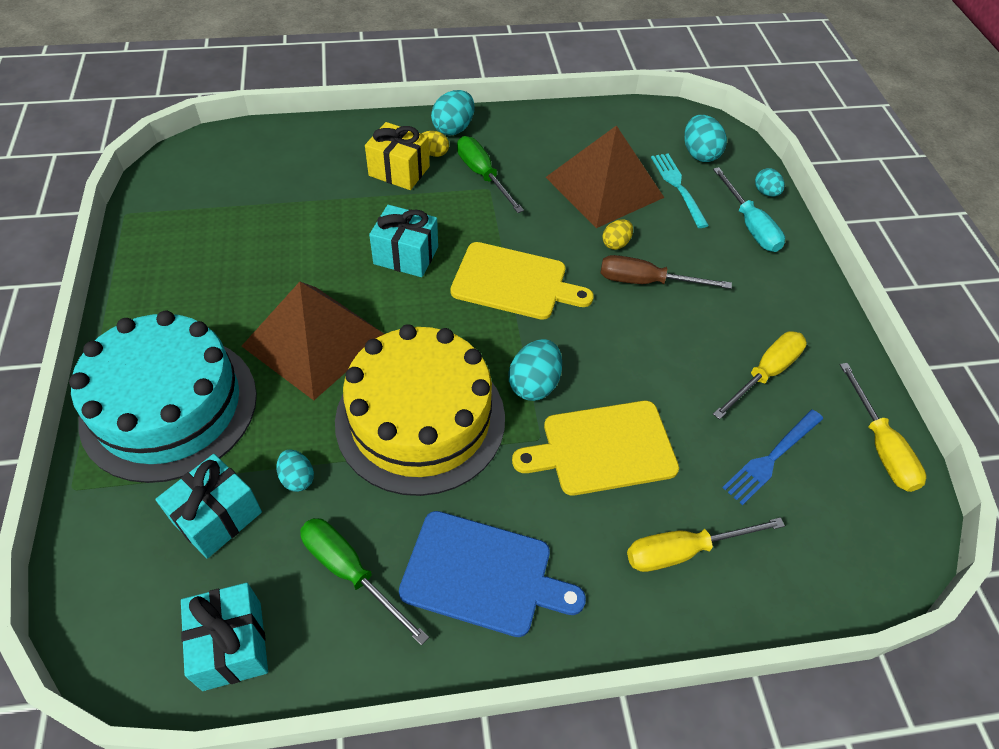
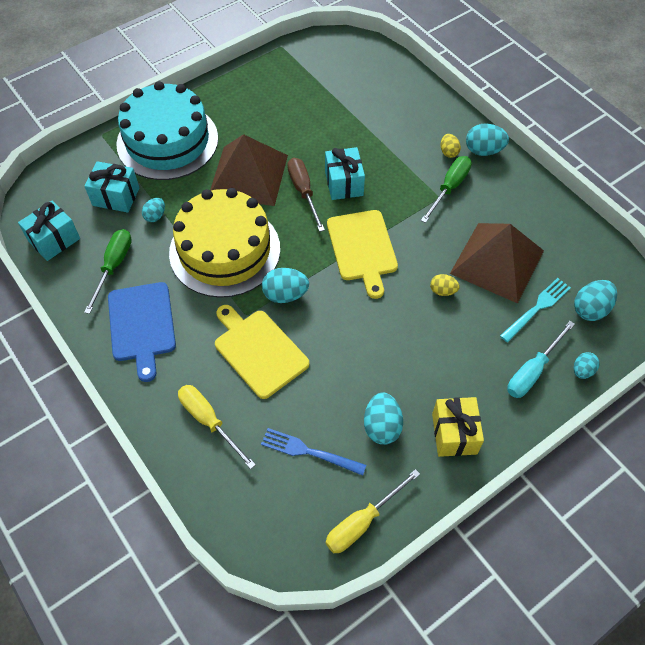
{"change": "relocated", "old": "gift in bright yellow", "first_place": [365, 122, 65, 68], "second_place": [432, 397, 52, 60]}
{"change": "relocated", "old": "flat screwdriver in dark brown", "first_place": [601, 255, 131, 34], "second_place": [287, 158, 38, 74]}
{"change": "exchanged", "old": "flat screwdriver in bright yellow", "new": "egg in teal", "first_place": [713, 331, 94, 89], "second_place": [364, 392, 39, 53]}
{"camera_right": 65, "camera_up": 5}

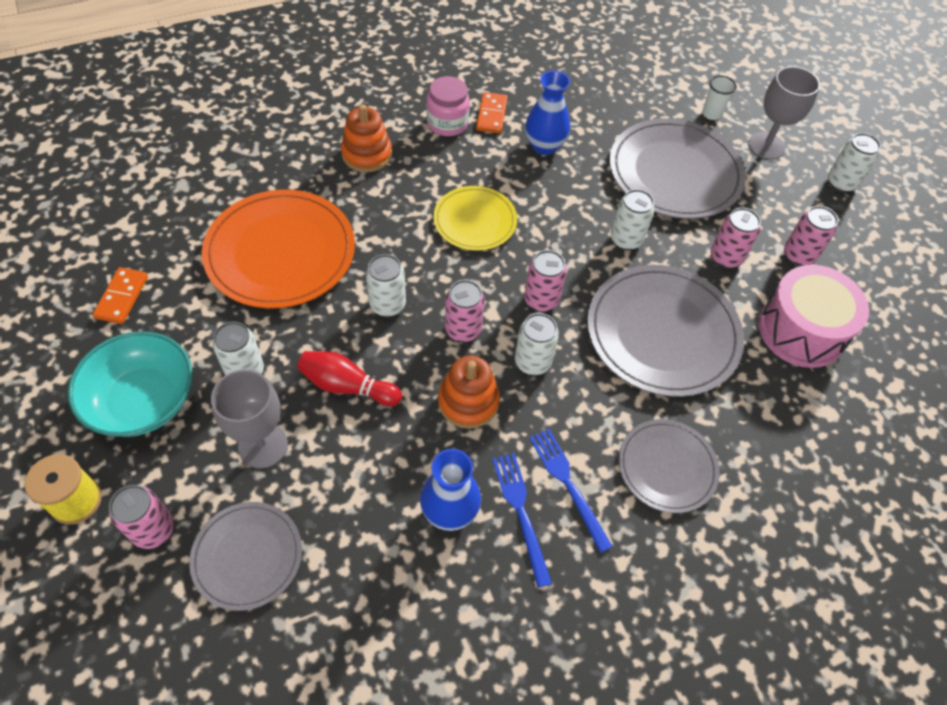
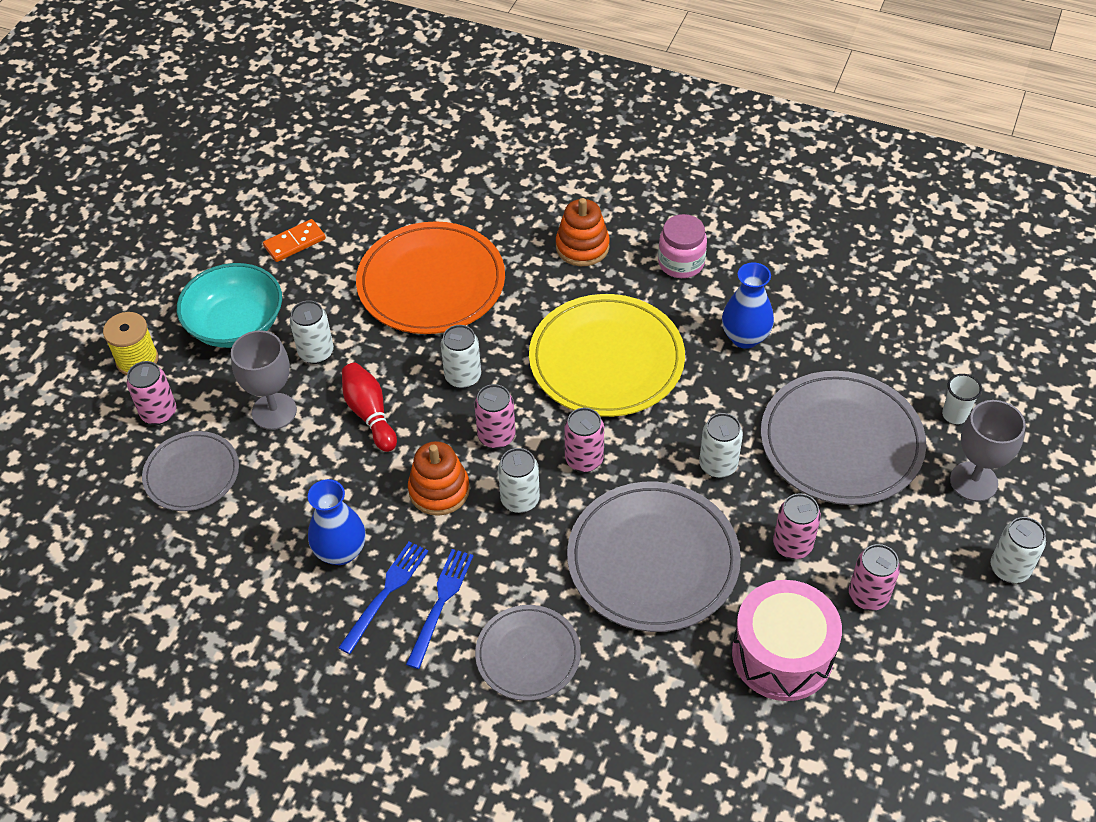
{"change": "missing", "old": "domino tile in orange", "first_place": [476, 92, 32, 41]}
{"change": "size", "old": "flat dish in bright yellow", "first_place": [433, 186, 84, 65], "second_place": [529, 294, 156, 123], "factor": 1.71}
{"camera_right": 50, "camera_up": -5}

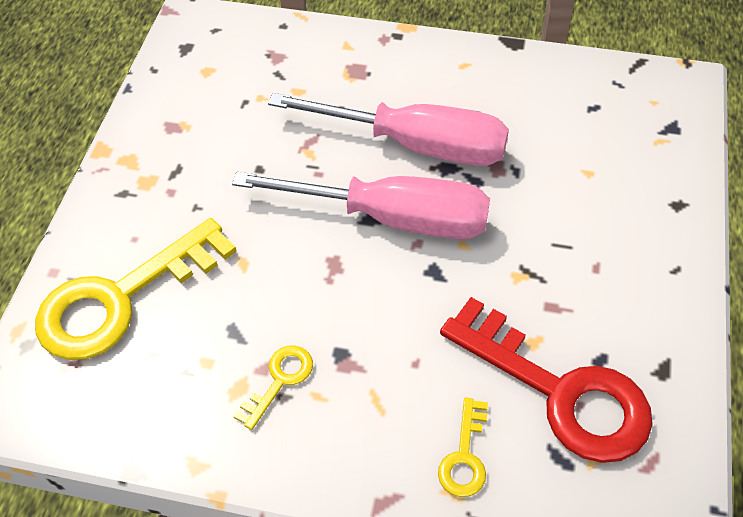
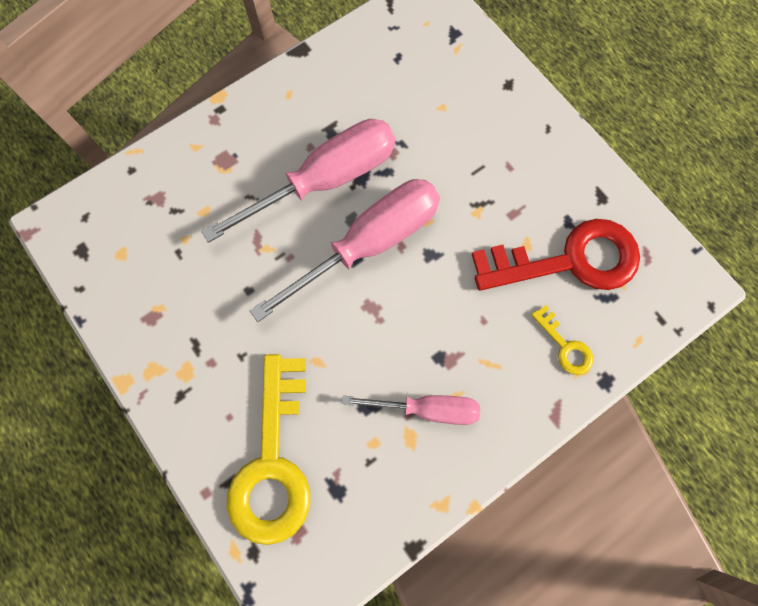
{"change": "exchanged", "old": "key in bright yellow", "new": "flat screwdriver in rose-pink", "first_place": [233, 346, 80, 84], "second_place": [342, 395, 138, 30]}
{"camera_right": -50, "camera_up": 20}

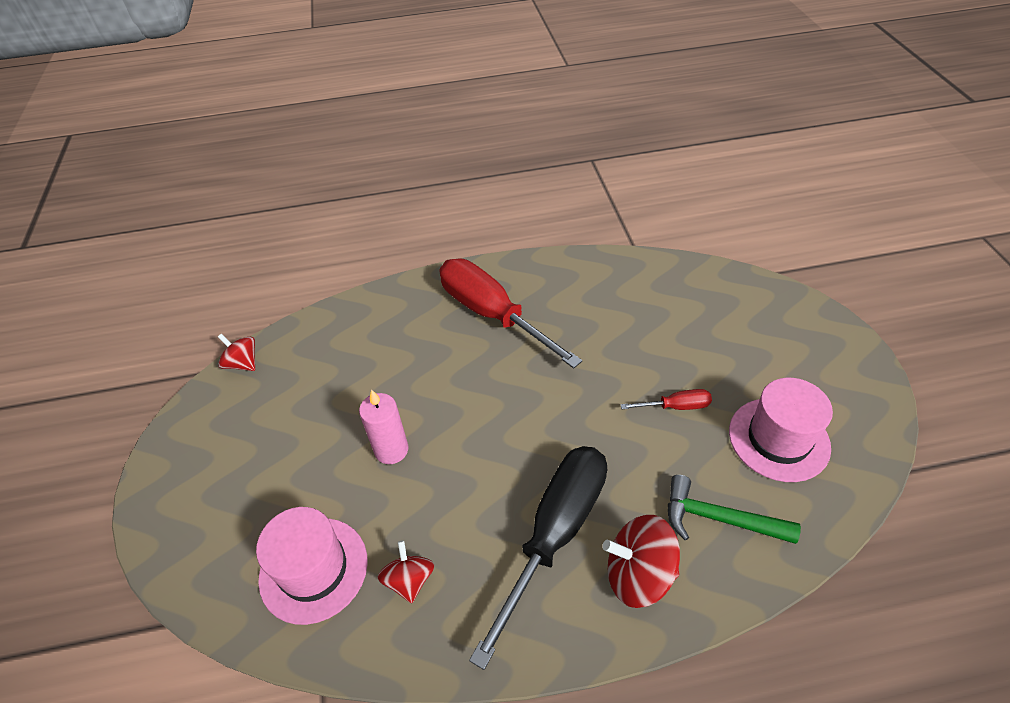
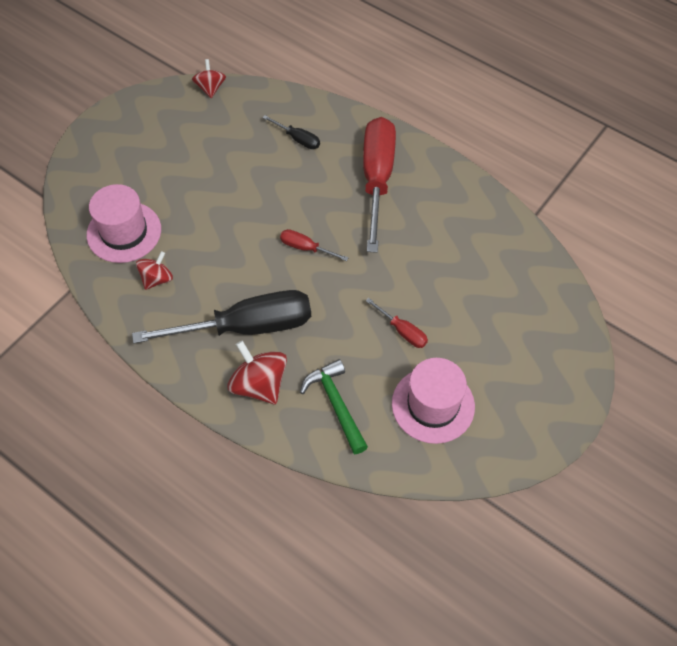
{"change": "missing", "old": "pillar candle in rose-pink", "first_place": [359, 389, 50, 75]}
{"change": "appeared", "new": "flat screwdriver in ebony", "second_place": [263, 115, 57, 34]}
{"change": "appeared", "new": "flat screwdriver in crimson", "second_place": [280, 229, 69, 32]}
{"camera_right": 45, "camera_up": 10}

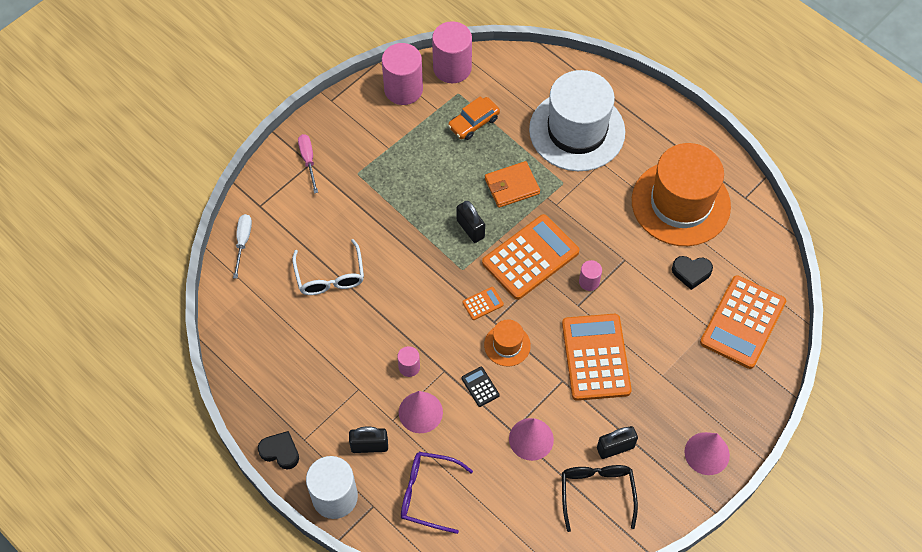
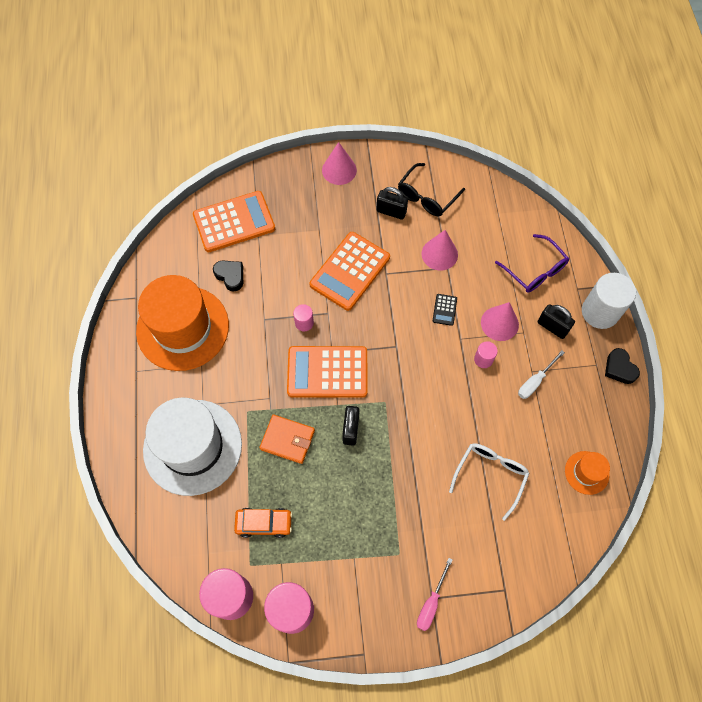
{"change": "missing", "old": "pocket calculator in orange", "first_place": [462, 287, 42, 33]}
{"change": "relocated", "old": "flat screwdriver in pure white", "first_place": [233, 214, 19, 65], "second_place": [518, 350, 47, 49]}
{"change": "relocated", "old": "top hat in orange", "first_place": [484, 320, 47, 46], "second_place": [565, 451, 45, 44]}
{"camera_right": -140, "camera_up": 5}

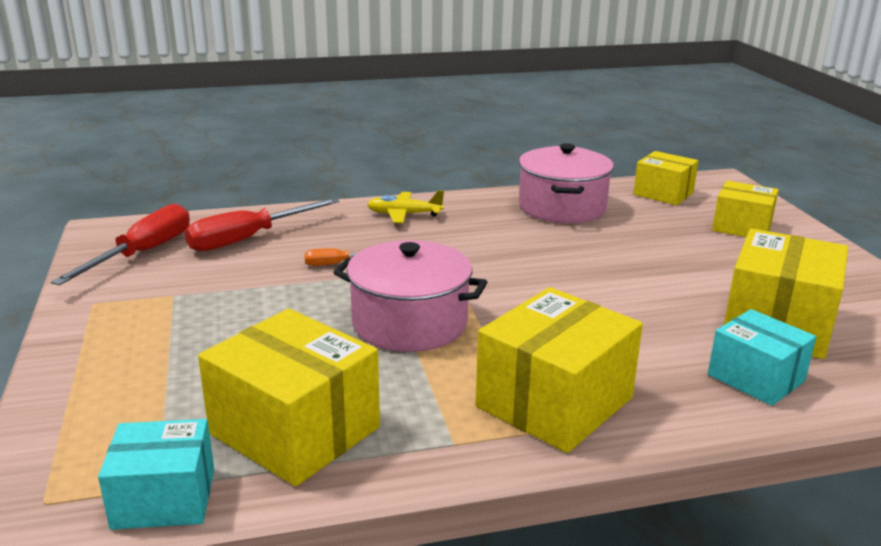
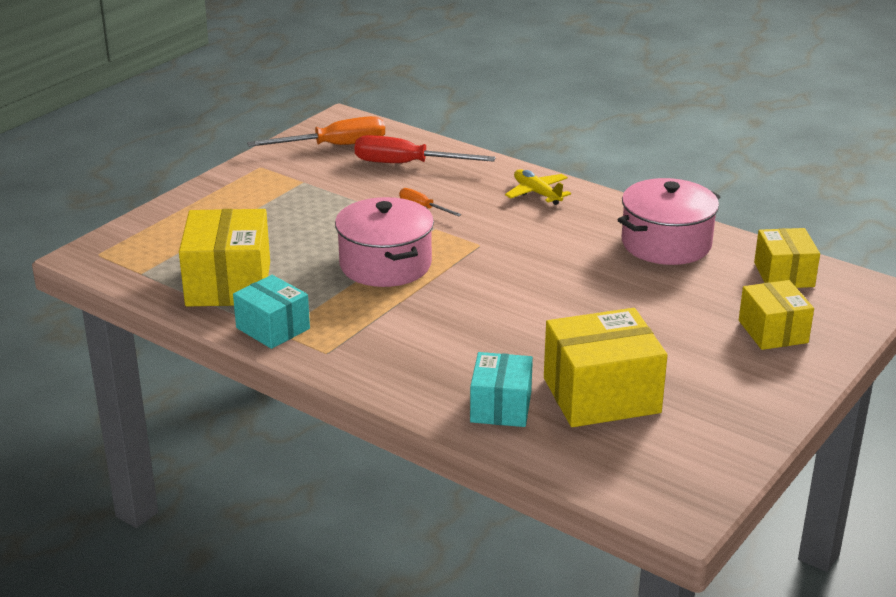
{"change": "missing", "old": "box in bright yellow", "first_place": [475, 287, 168, 166]}
{"change": "relocated", "old": "box in teal", "first_place": [98, 419, 116, 111], "second_place": [233, 275, 77, 74]}
{"change": "colour", "old": "flat screwdriver in crimson", "new": "flat screwdriver in orange", "first_place": [51, 204, 139, 81], "second_place": [247, 116, 138, 31]}
{"camera_right": 50, "camera_up": 5}

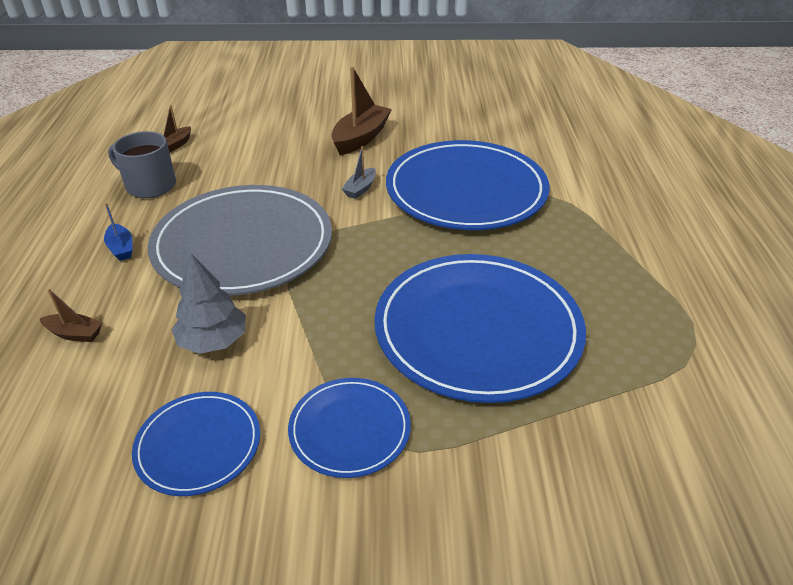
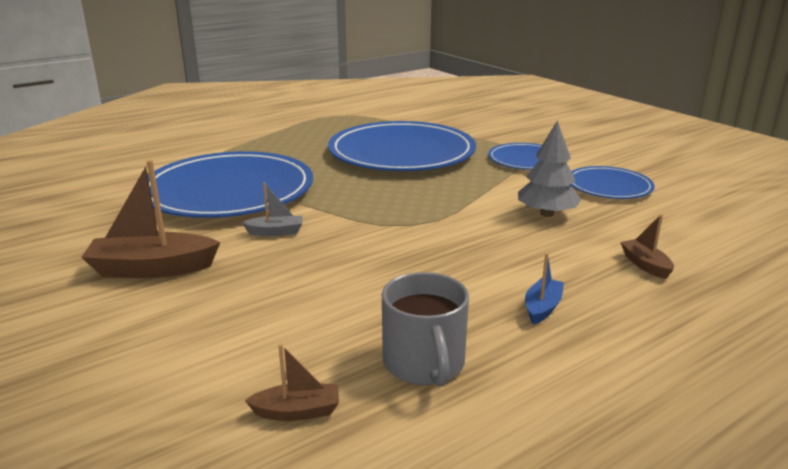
{"change": "missing", "old": "flat dish in ash-grey", "first_place": [148, 185, 184, 111]}
{"camera_right": -125, "camera_up": -15}

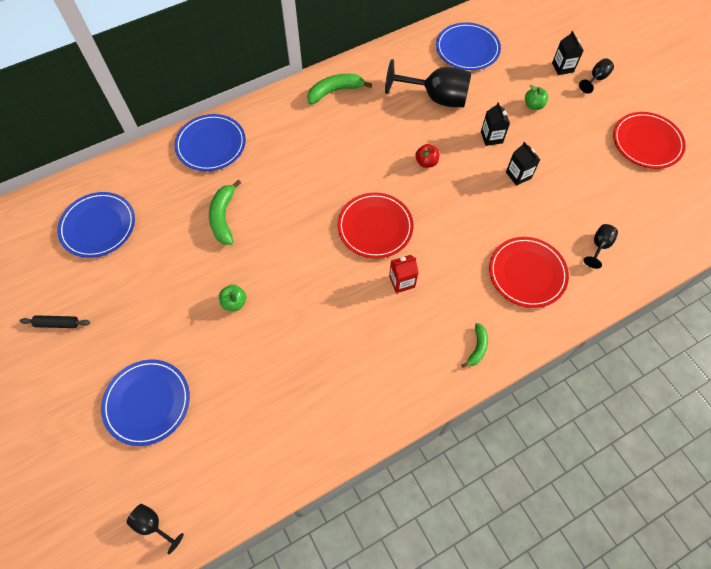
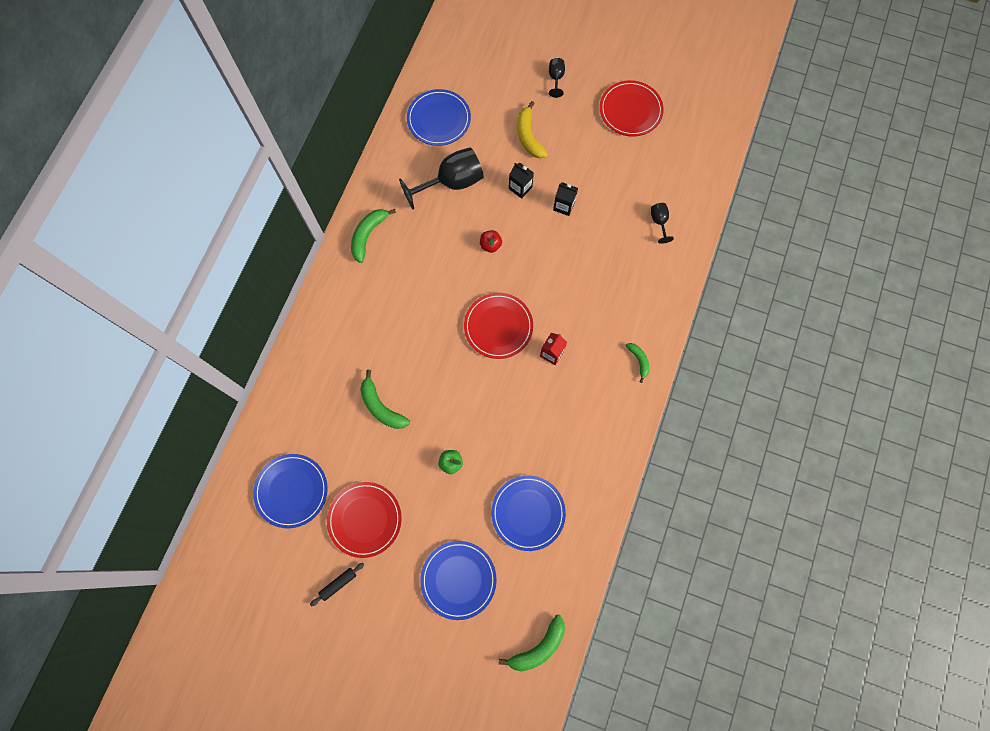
{"change": "missing", "old": "carton in ebony", "first_place": [552, 31, 32, 44]}
{"change": "relocated", "old": "flat dish in blue", "first_place": [174, 114, 72, 57], "second_place": [491, 476, 75, 75]}
{"change": "relocated", "old": "flat dish in crimson", "first_place": [489, 237, 80, 71], "second_place": [327, 482, 75, 76]}
{"change": "exchanged", "old": "wine glass in ebony", "new": "banana fruit in emerald", "first_place": [126, 504, 58, 50], "second_place": [499, 615, 66, 57]}
{"change": "exchanged", "old": "apple in emerald", "new": "banana fruit in bright yellow", "first_place": [525, 85, 24, 25], "second_place": [517, 101, 31, 57]}
{"camera_right": -40, "camera_up": 10}

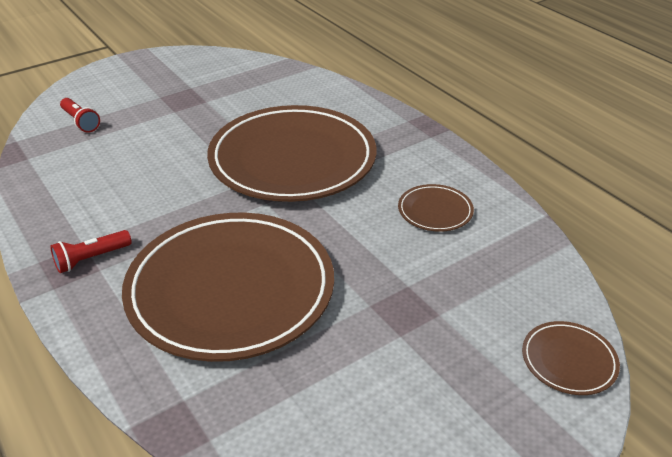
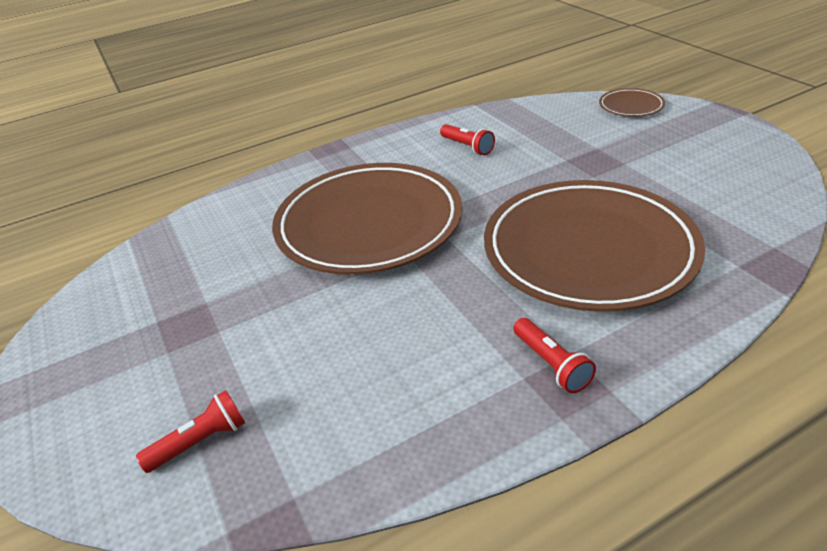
{"change": "exchanged", "old": "flat dish in dark brown", "new": "torch in crimson", "first_place": [398, 184, 76, 48], "second_place": [440, 124, 55, 31]}
{"camera_right": -80, "camera_up": 0}

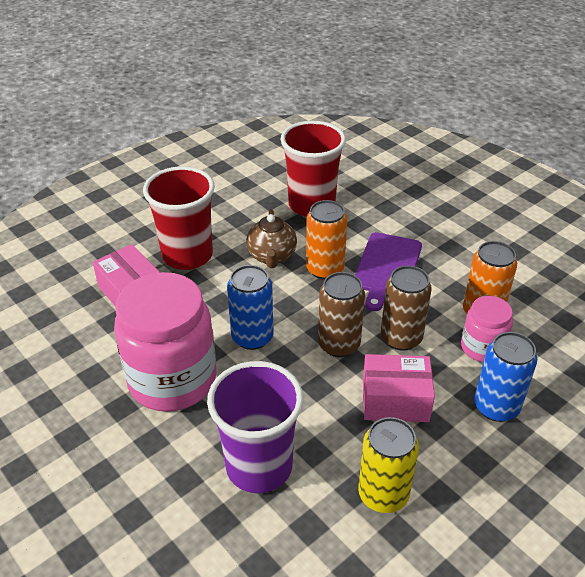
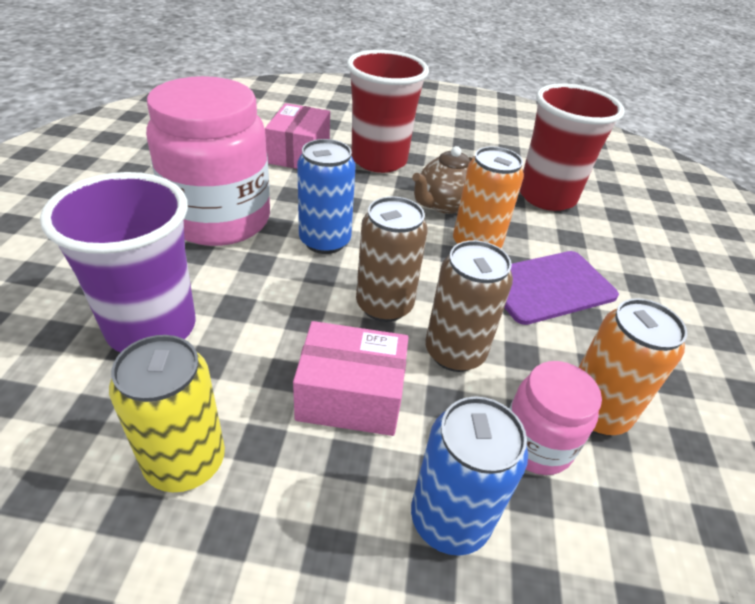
{"change": "spun", "old": "box in rose-pink", "first_place": [363, 354, 72, 68], "second_place": [293, 321, 116, 115], "degrees": -45}
{"camera_right": 45, "camera_up": 0}

